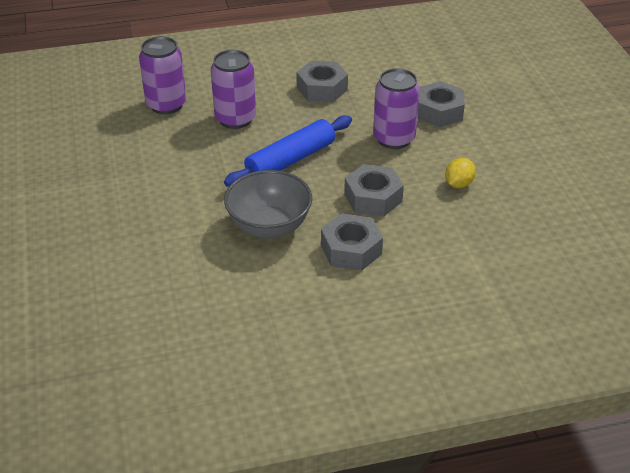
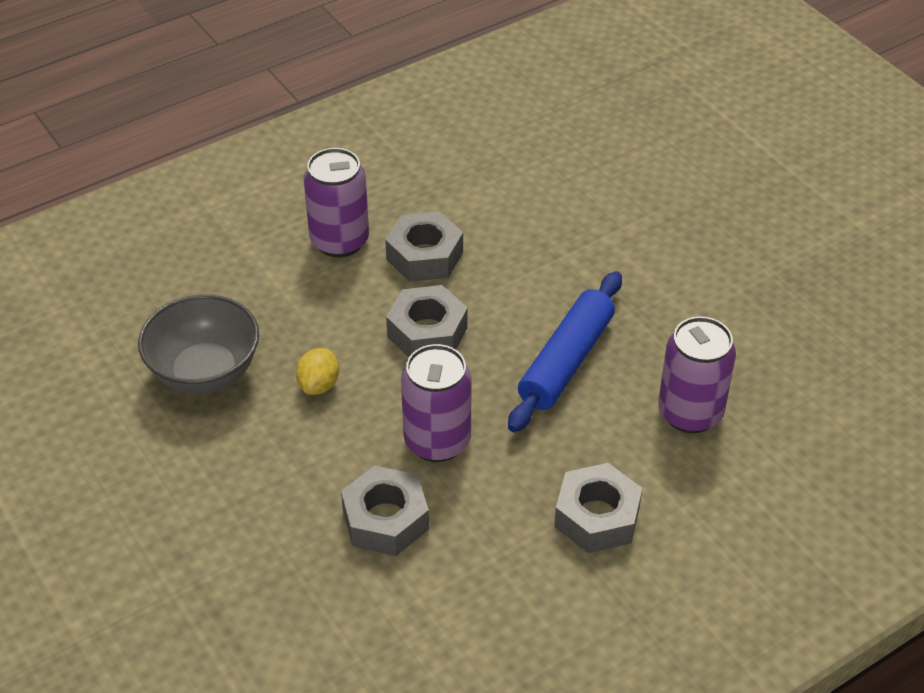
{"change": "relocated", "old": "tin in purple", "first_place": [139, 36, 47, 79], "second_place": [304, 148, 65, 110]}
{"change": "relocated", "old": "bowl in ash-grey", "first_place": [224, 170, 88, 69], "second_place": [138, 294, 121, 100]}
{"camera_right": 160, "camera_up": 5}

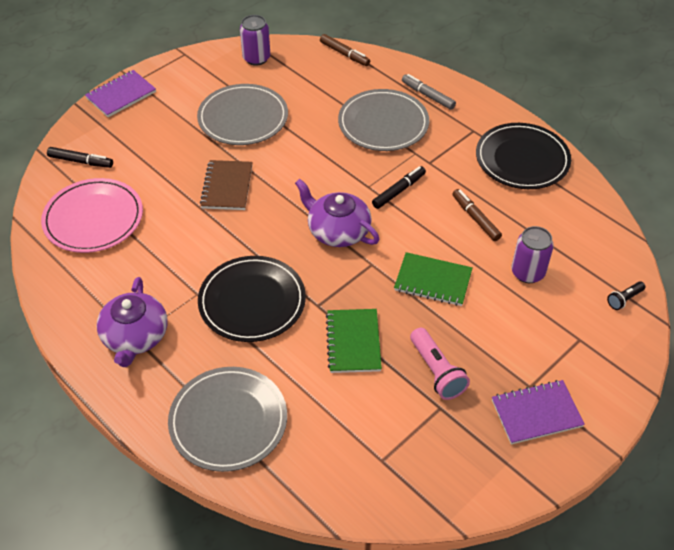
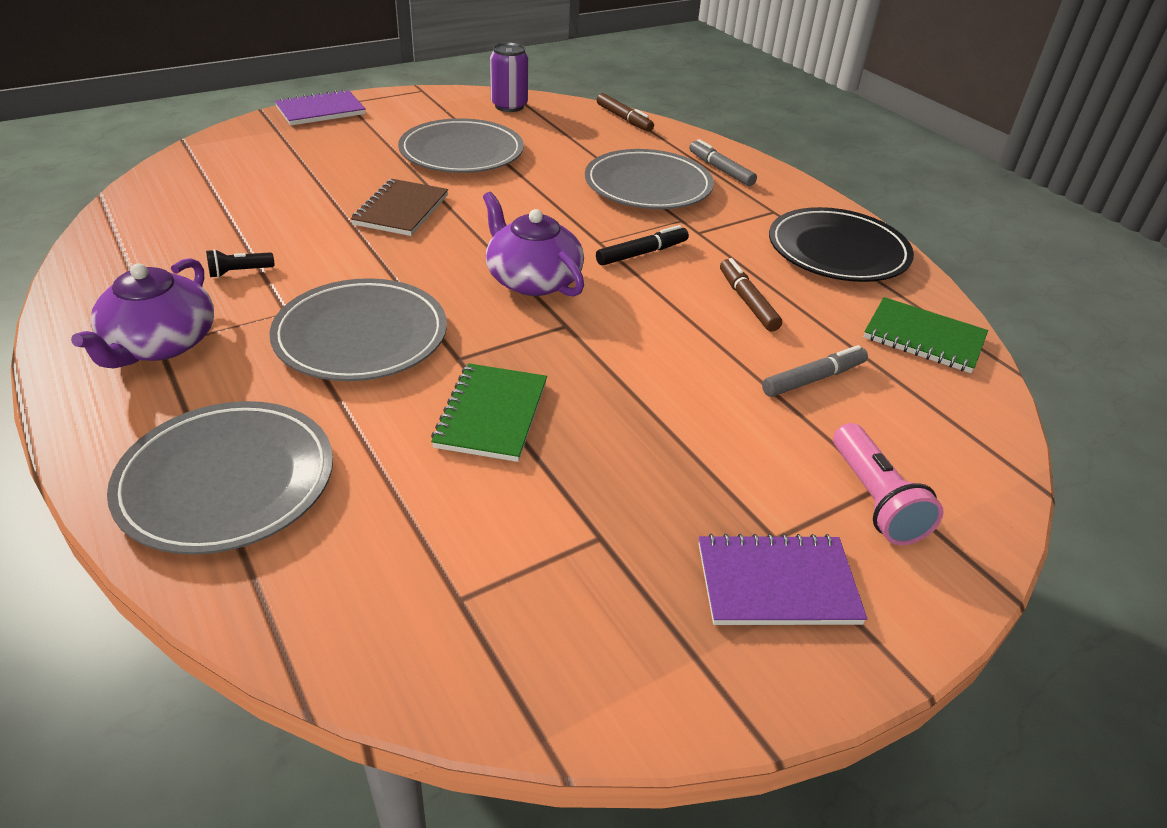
{"change": "missing", "old": "flat dish in rose-pink", "first_place": [41, 178, 102, 75]}
{"change": "missing", "old": "felt pen in ebony", "first_place": [47, 147, 66, 21]}
{"change": "relocated", "old": "exercise book in emerald", "first_place": [394, 252, 79, 54], "second_place": [864, 297, 124, 76]}
{"change": "relocated", "old": "torch in rose-pink", "first_place": [410, 328, 60, 72], "second_place": [833, 423, 110, 122]}
{"change": "relocated", "old": "torch in ebony", "first_place": [607, 282, 38, 28], "second_place": [206, 249, 68, 29]}
{"change": "exchanged", "old": "tin in purple", "new": "felt pen in ash-grey", "first_place": [511, 226, 43, 57], "second_place": [762, 345, 106, 52]}
{"change": "colour", "old": "flat dish in ebony", "new": "flat dish in ash-grey", "first_place": [198, 256, 108, 86], "second_place": [269, 278, 178, 103]}
{"camera_right": 10, "camera_up": -10}

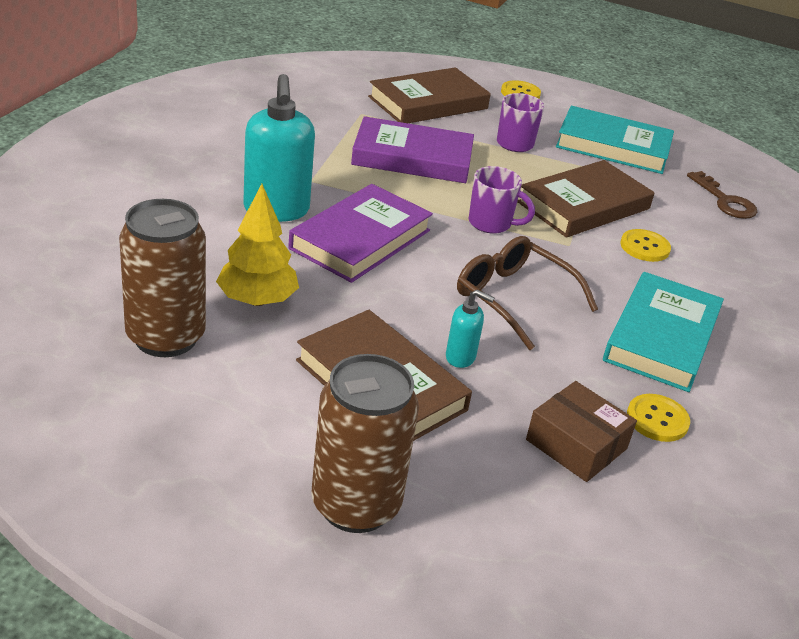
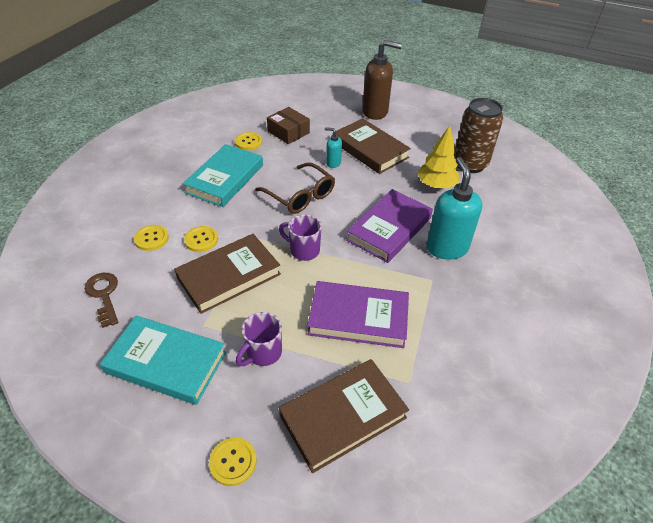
{"change": "appeared", "new": "shirt button in bright yellow", "second_place": [134, 225, 35, 26]}
{"change": "exchanged", "old": "tin in dark brown", "new": "pump bottle in dark brown", "first_place": [311, 354, 108, 179], "second_place": [362, 40, 40, 80]}
{"camera_right": -175, "camera_up": 10}

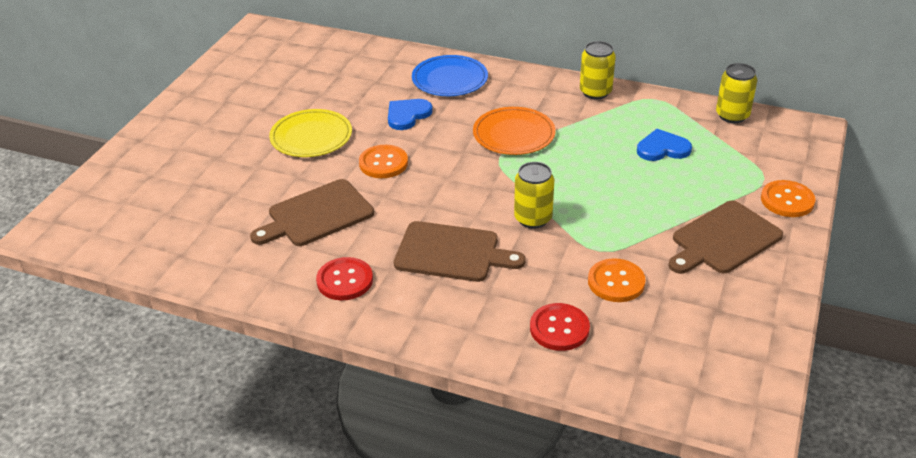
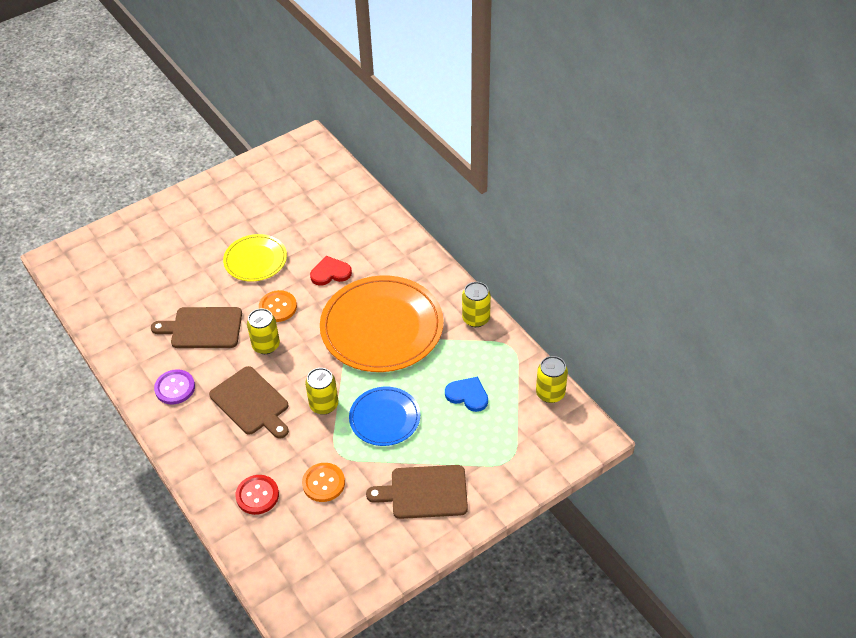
{"change": "missing", "old": "shirt button in orange", "first_place": [761, 180, 55, 37]}
{"change": "appeared", "new": "tin in bright yellow", "second_place": [247, 308, 33, 46]}
{"change": "relocated", "old": "flat dish in blue", "first_place": [412, 55, 76, 41], "second_place": [349, 387, 71, 59]}
{"change": "colour", "old": "shirt button in crimson", "new": "shirt button in purple", "first_place": [316, 257, 57, 43], "second_place": [154, 369, 41, 36]}
{"change": "colour", "old": "heart shape in blue", "new": "heart shape in crimson", "first_place": [388, 99, 45, 31], "second_place": [310, 256, 42, 30]}
{"change": "size", "old": "flat dish in orange", "first_place": [473, 107, 83, 48], "second_place": [320, 276, 123, 96], "factor": 1.84}
{"camera_right": 35, "camera_up": 10}

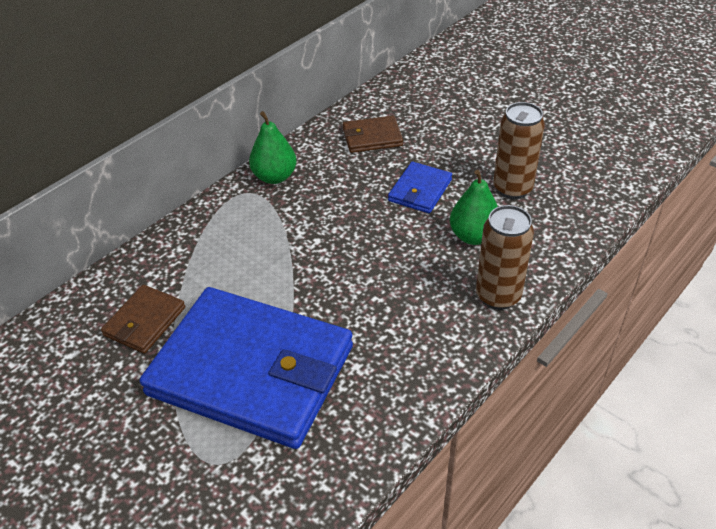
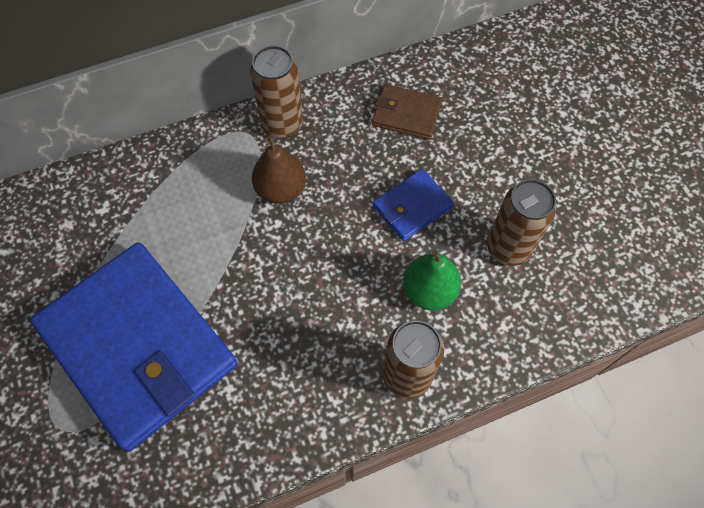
{"change": "missing", "old": "wallet in dark brown", "first_place": [101, 285, 84, 69]}
{"change": "appeared", "new": "toy pear in dark brown", "second_place": [252, 135, 54, 69]}
{"change": "exchanged", "old": "toy pear in emerald", "new": "tin in dark brown", "first_place": [249, 111, 48, 73], "second_place": [250, 45, 53, 94]}
{"camera_right": 25, "camera_up": 20}

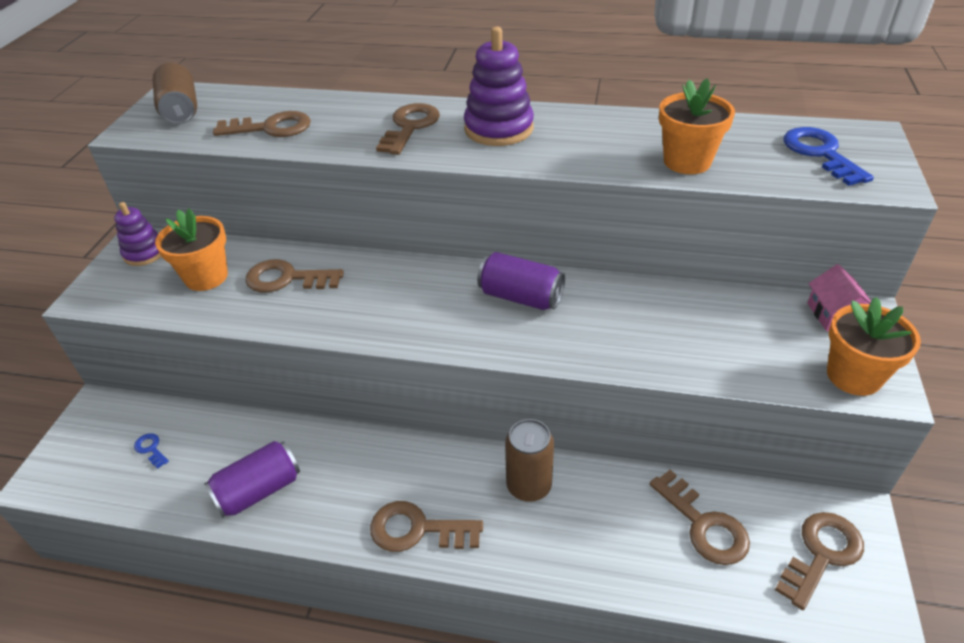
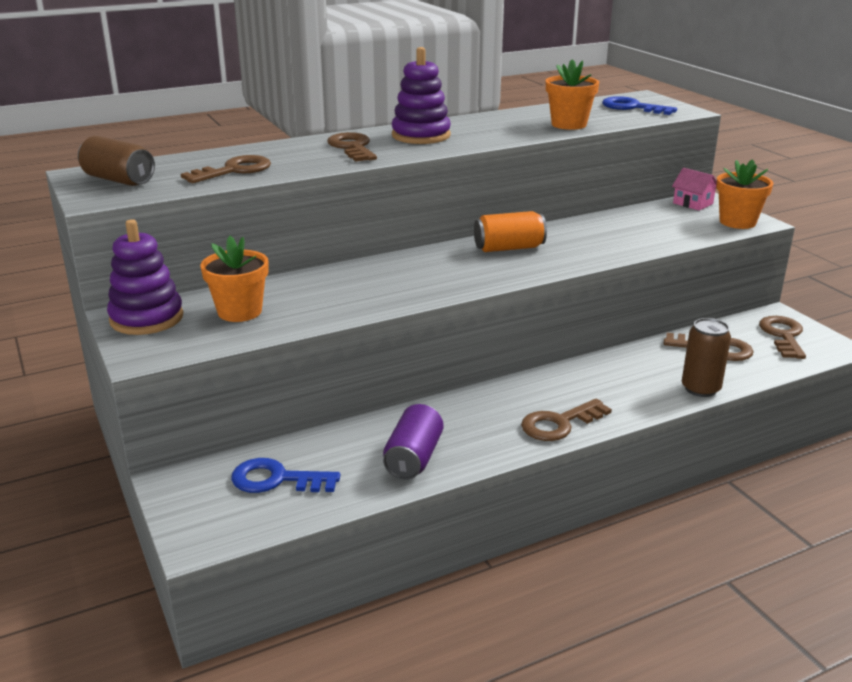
{"change": "missing", "old": "key in dark brown", "first_place": [245, 259, 99, 33]}
{"change": "relocated", "old": "tin in dark brown", "first_place": [505, 419, 49, 83], "second_place": [682, 318, 49, 79]}
{"change": "colour", "old": "tin in purple", "new": "tin in orange", "first_place": [477, 252, 88, 58], "second_place": [474, 211, 73, 41]}
{"change": "size", "old": "stacking rings in purple", "first_place": [114, 202, 48, 64], "second_place": [107, 219, 76, 116], "factor": 1.59}
{"change": "size", "old": "key in blue", "first_place": [134, 433, 35, 36], "second_place": [231, 458, 109, 35], "factor": 2.06}
{"camera_right": -40, "camera_up": -15}

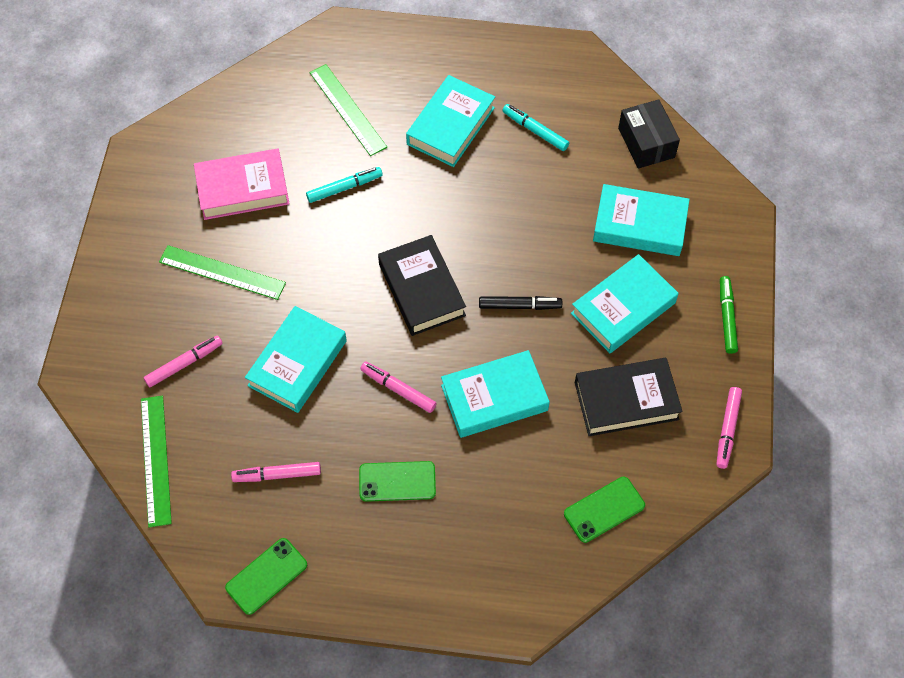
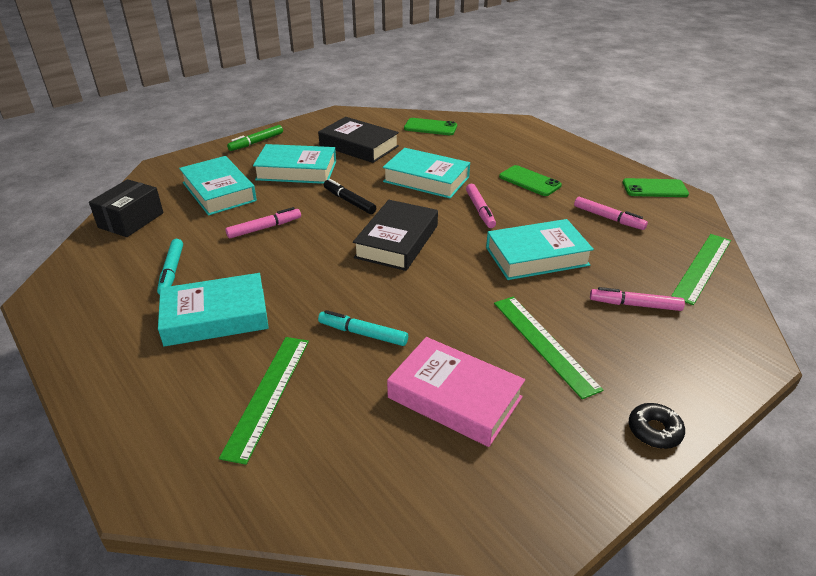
{"change": "appeared", "new": "glazed donut in ebony", "second_place": [629, 403, 56, 46]}
{"change": "relocated", "old": "felt pen in rose-pink", "first_place": [716, 387, 26, 82], "second_place": [226, 207, 75, 31]}
{"camera_right": -135, "camera_up": -25}

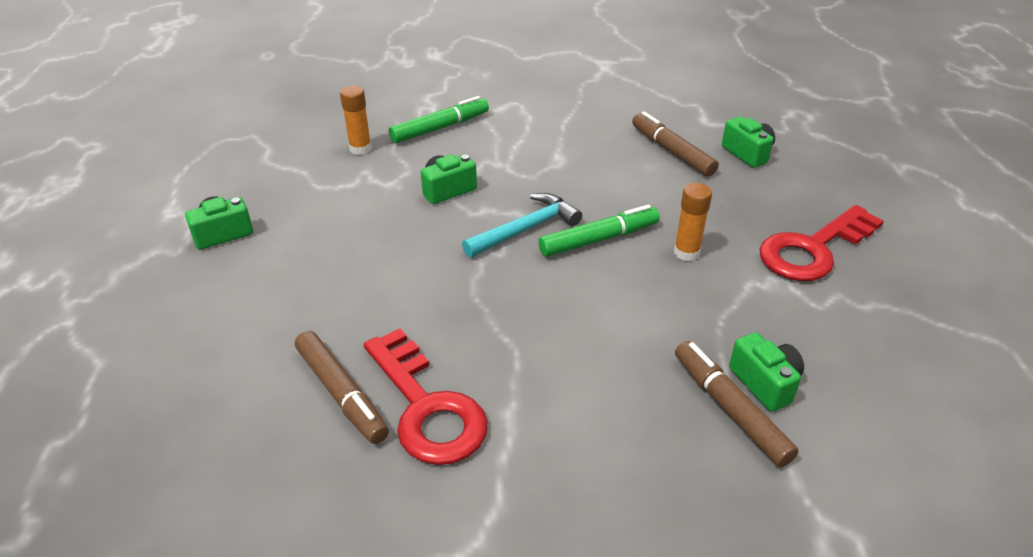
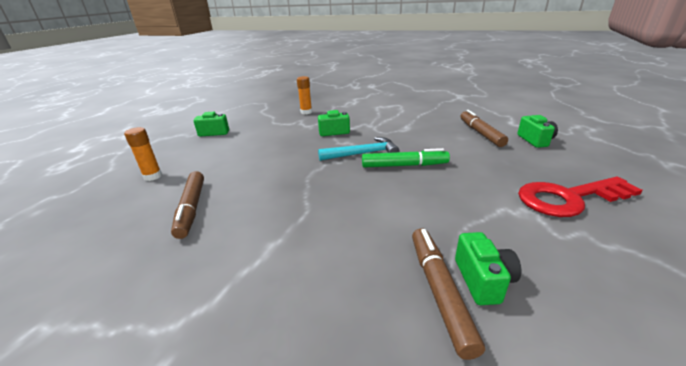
{"change": "missing", "old": "key in crimson", "first_place": [364, 328, 124, 137]}
{"change": "missing", "old": "felt pen in emerald", "first_place": [389, 96, 100, 47]}
{"change": "relocated", "old": "glue stick in orange", "first_place": [674, 183, 38, 78], "second_place": [124, 127, 38, 54]}
{"camera_right": 25, "camera_up": -10}

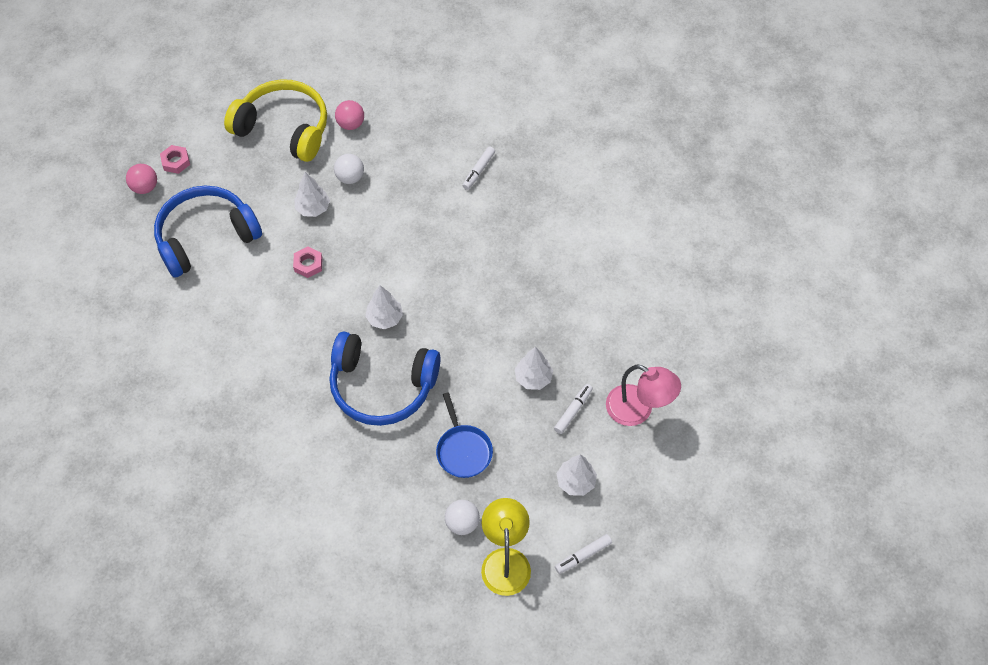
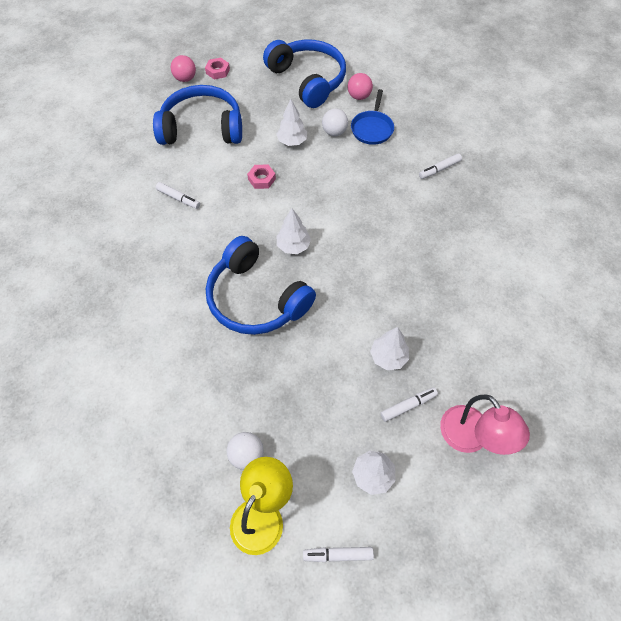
{"change": "appeared", "new": "felt pen in pure white", "second_place": [156, 182, 44, 27]}
{"change": "relocated", "old": "skillet in blue", "first_place": [436, 392, 57, 86], "second_place": [351, 89, 43, 56]}
{"change": "colour", "old": "headphones in bright yellow", "new": "headphones in blue", "first_place": [224, 79, 103, 83], "second_place": [263, 39, 83, 69]}
{"camera_right": 30, "camera_up": 0}

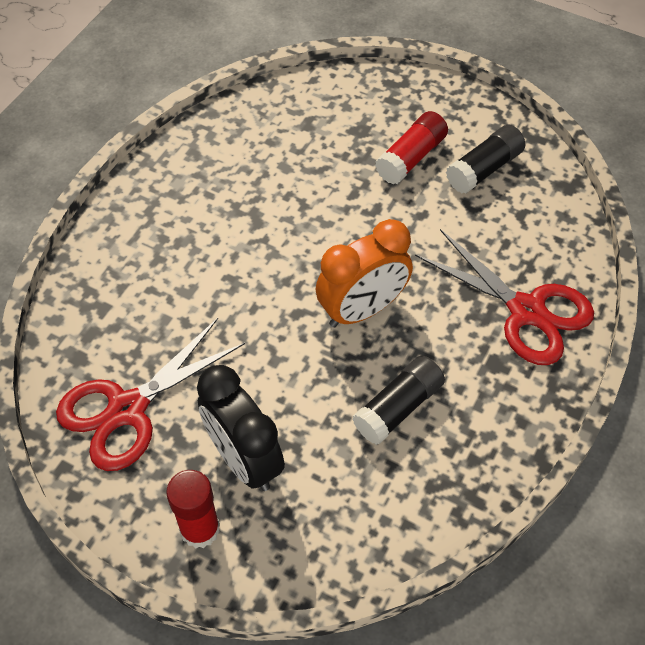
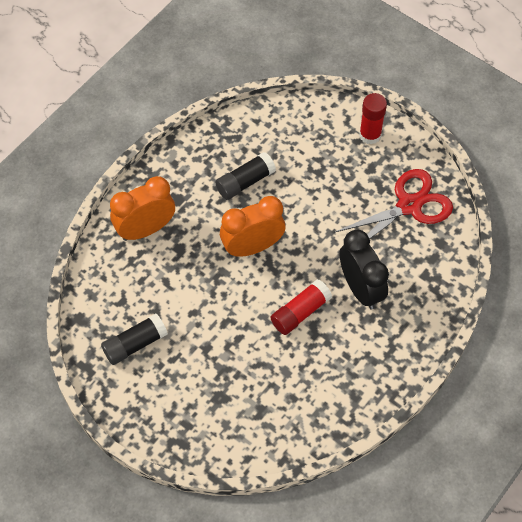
{"change": "relocated", "old": "bedside clock in ebony", "first_place": [197, 365, 88, 126], "second_place": [339, 230, 50, 79]}
{"change": "relocated", "old": "glue stick in crimson", "first_place": [375, 111, 73, 74], "second_place": [271, 279, 61, 56]}
{"change": "exchanged", "old": "shears in crimson", "new": "bedside clock in orange", "first_place": [415, 229, 179, 136], "second_place": [110, 176, 65, 65]}
{"camera_right": -170, "camera_up": 5}

